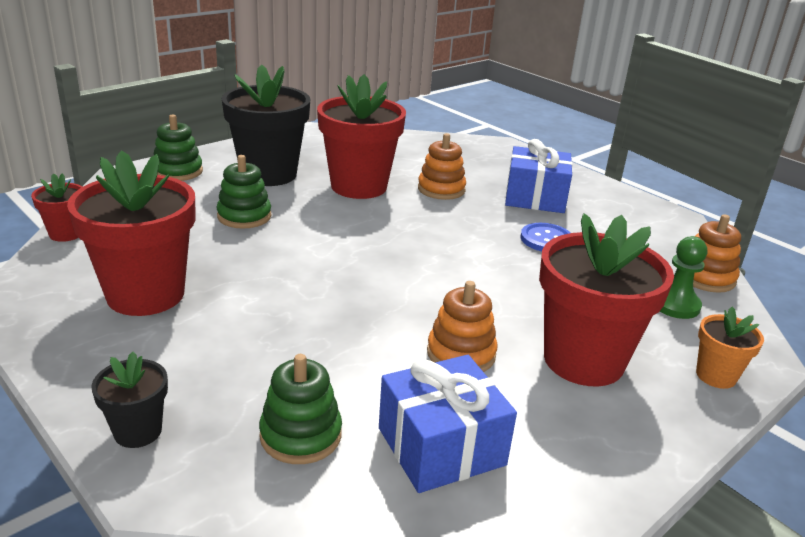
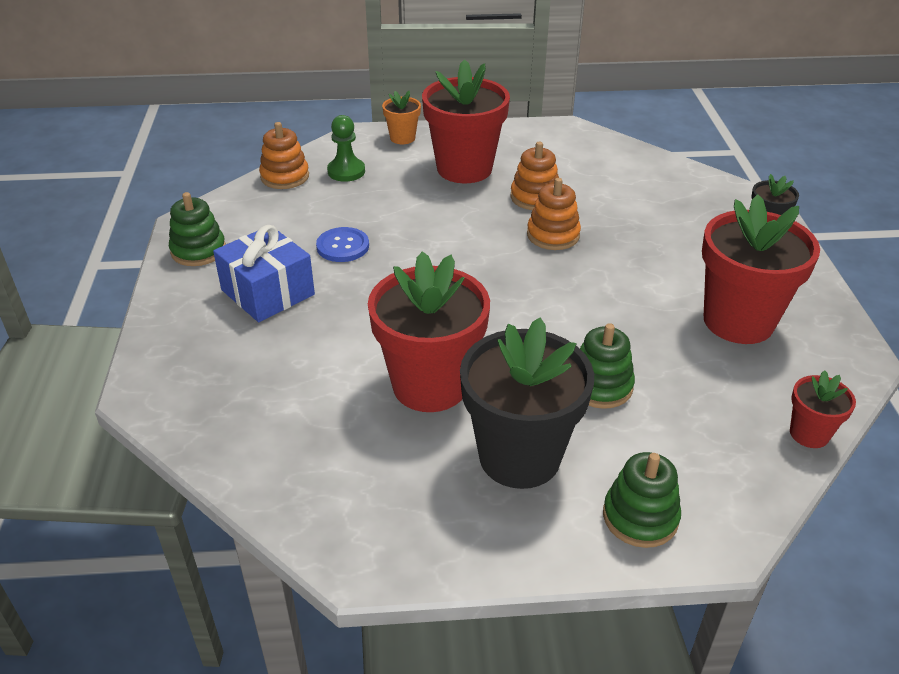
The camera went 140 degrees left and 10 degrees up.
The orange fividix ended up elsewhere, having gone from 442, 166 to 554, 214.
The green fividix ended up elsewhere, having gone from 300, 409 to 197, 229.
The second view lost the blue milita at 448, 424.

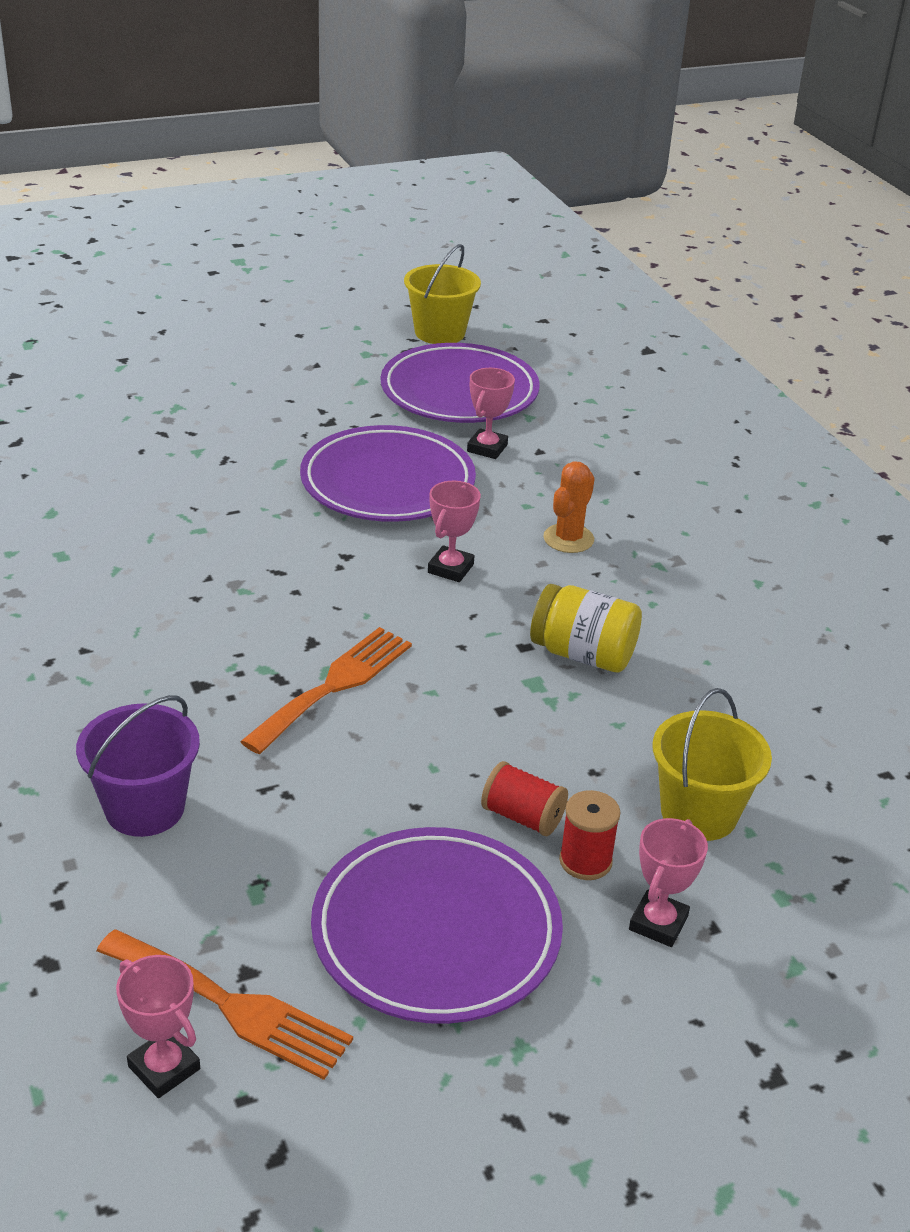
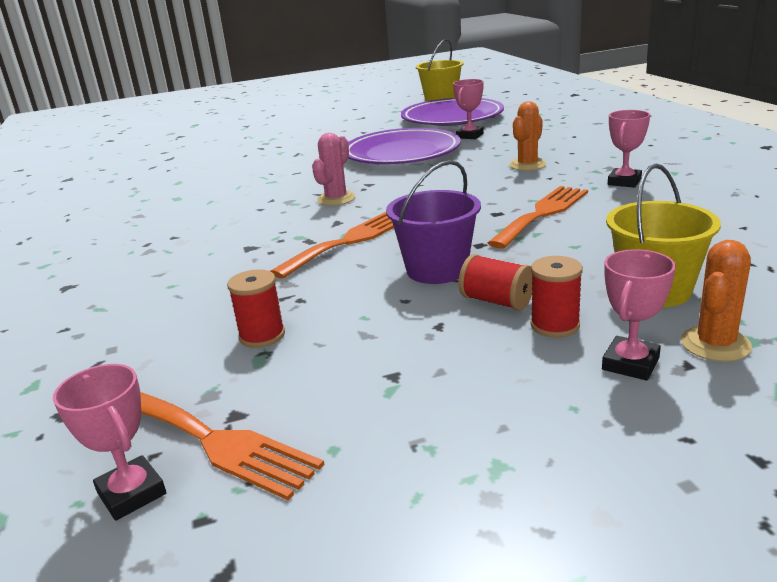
The camera went 10 degrees right and 10 degrees down.
The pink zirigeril ended up elsewhere, having gone from 454, 531 to 629, 149.
Where the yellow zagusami stood at 586, 628, the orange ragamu came to stand at 538, 217.
The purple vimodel ended up elsewhere, having gone from 138, 766 to 433, 222.
The second view lost the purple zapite at 437, 925.
The second view gained the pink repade at 333, 169.
The second view gained the orange repade at 716, 301.
The second view gained the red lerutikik at 256, 308.

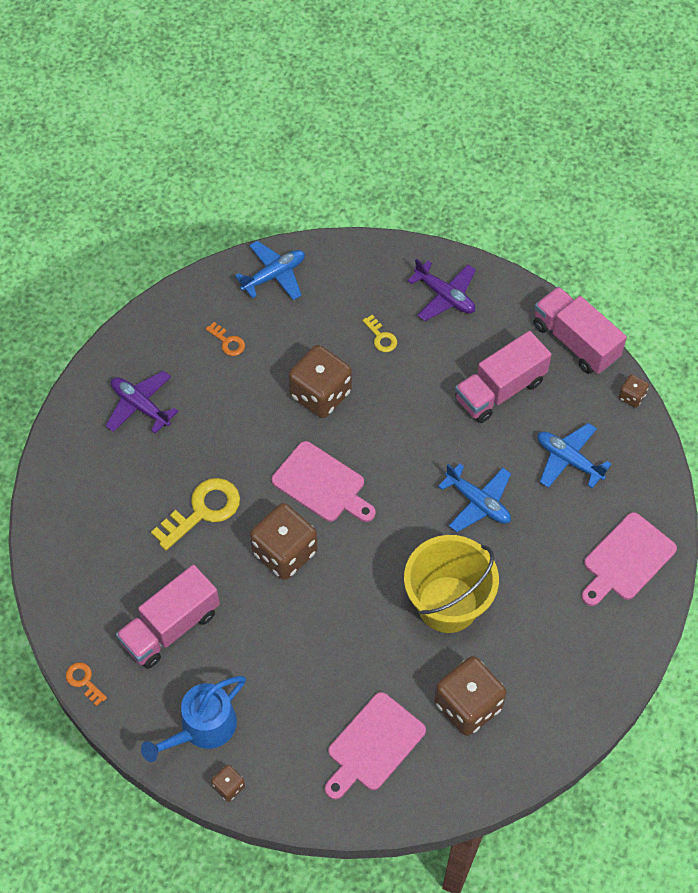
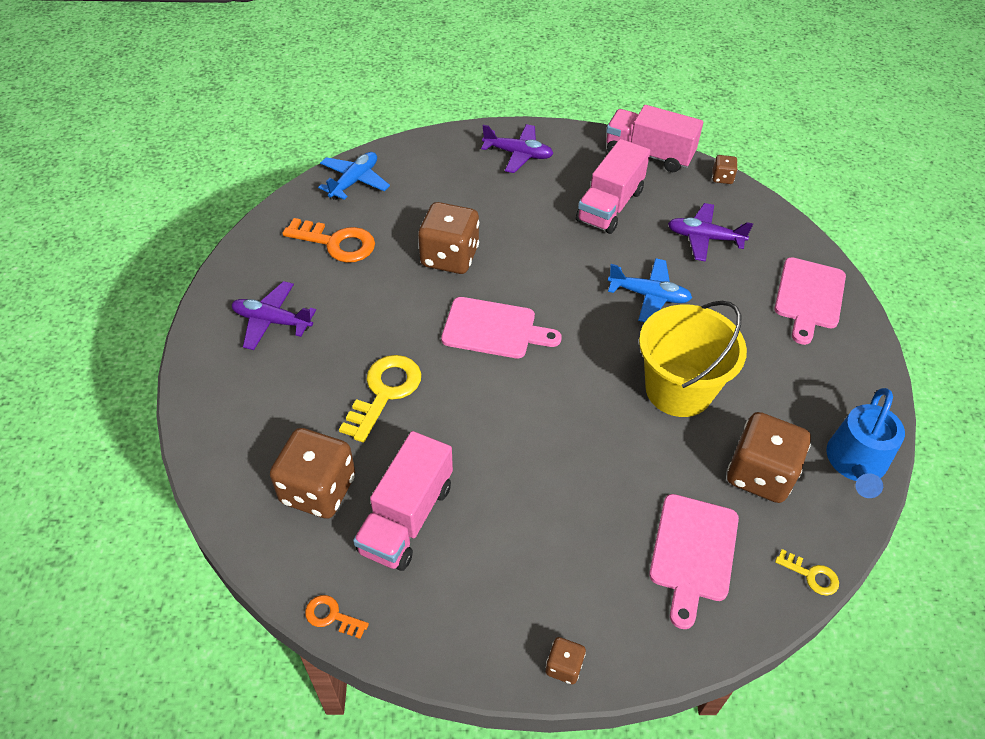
The camera went 25 degrees left and 10 degrees down.
The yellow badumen ended up elsewhere, having gone from 379, 333 to 807, 572.
The size of the orange badumen at 225, 339 changed by a factor of 1.98.
What was the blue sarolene at 575, 455 turned into the purple sarolene at 710, 232.
The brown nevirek ended up elsewhere, having gone from 284, 541 to 312, 473.
The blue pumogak ended up elsewhere, having gone from 193, 719 to 865, 443.

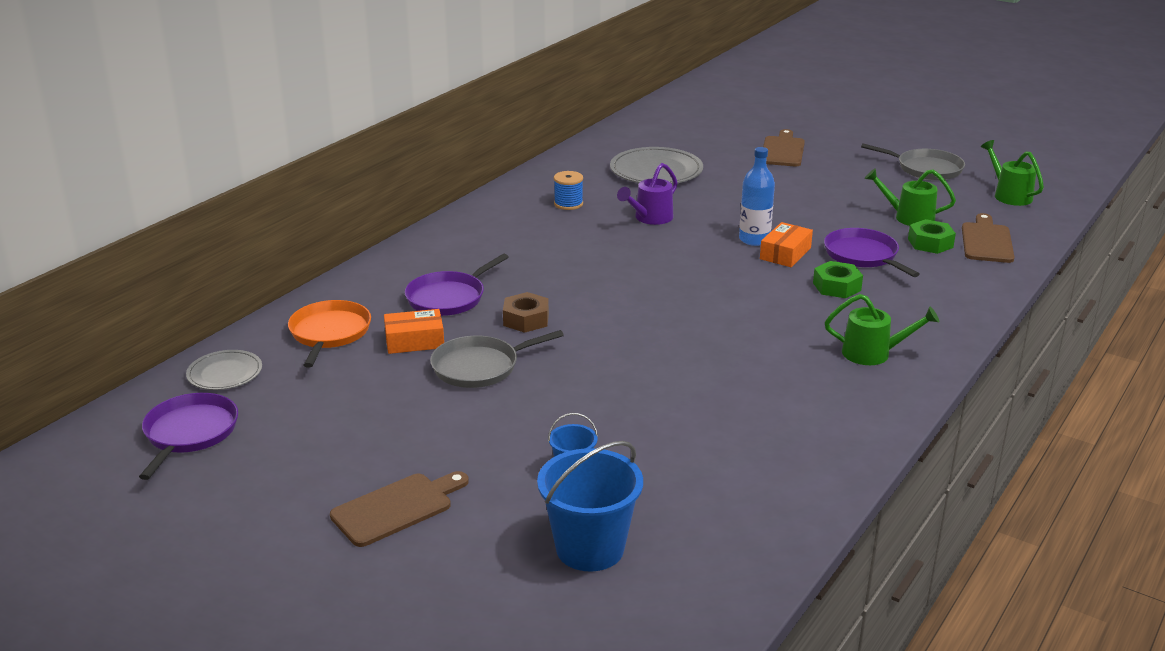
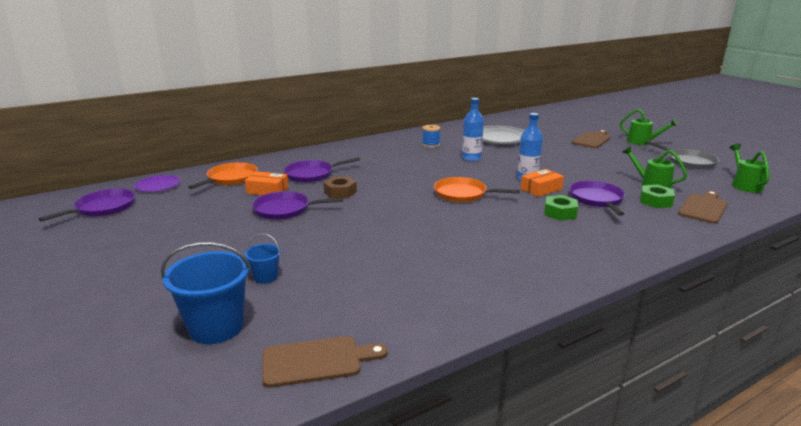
The camera went 25 degrees right and 5 degrees down.
Where the purple pumogak stood at 647, 194, the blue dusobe came to stand at 473, 129.
The green pumogak ended up elsewhere, having gone from 882, 329 to 649, 127.
What was the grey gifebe at 497, 359 turned into the purple gifebe at 297, 205.
What was the grey zapite at 224, 370 turned into the purple zapite at 157, 183.
The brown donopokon ended up elsewhere, having gone from 399, 509 to 325, 362.
The second view gained the orange gifebe at 477, 190.

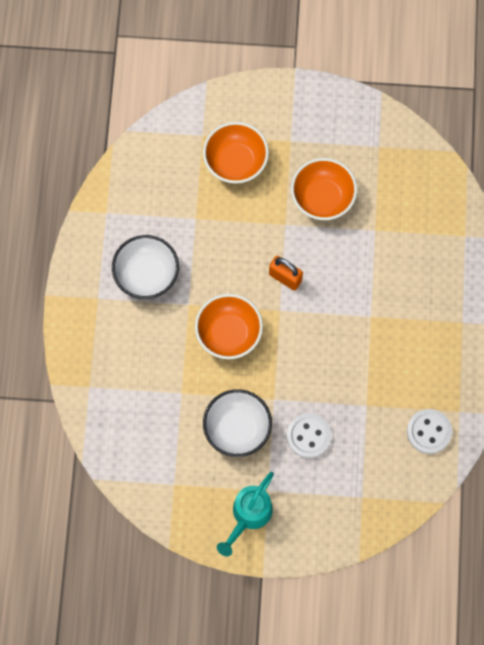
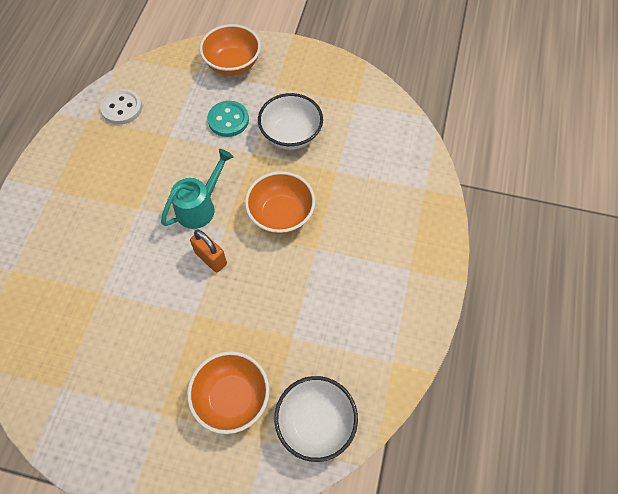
The camera went 170 degrees left and 10 degrees down.
The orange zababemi ended up elsewhere, having gone from 324, 189 to 230, 50.
The white zababemi ended up elsewhere, having gone from 145, 267 to 316, 419.
What was the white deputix at 309, 435 turned into the turquoise deputix at 228, 119.
The turquoise pumogak ended up elsewhere, having gone from 245, 514 to 197, 189.

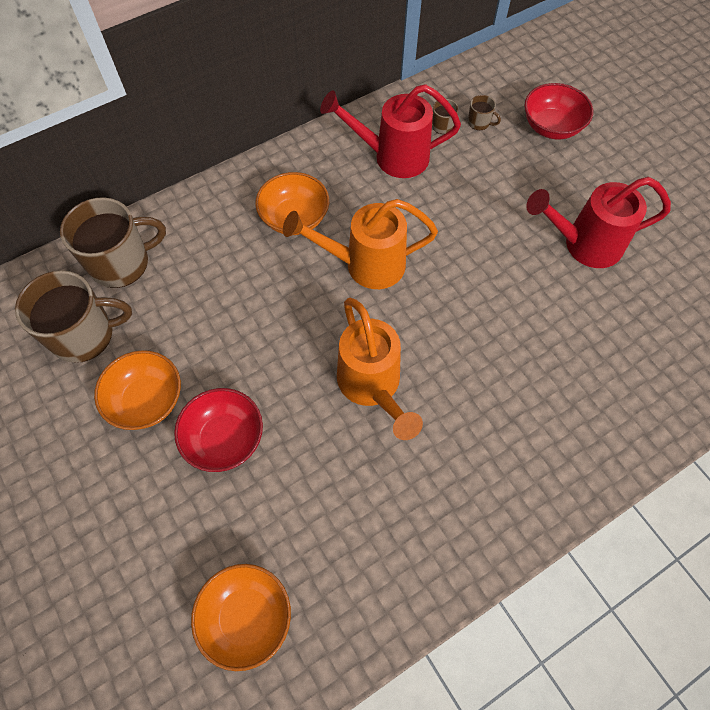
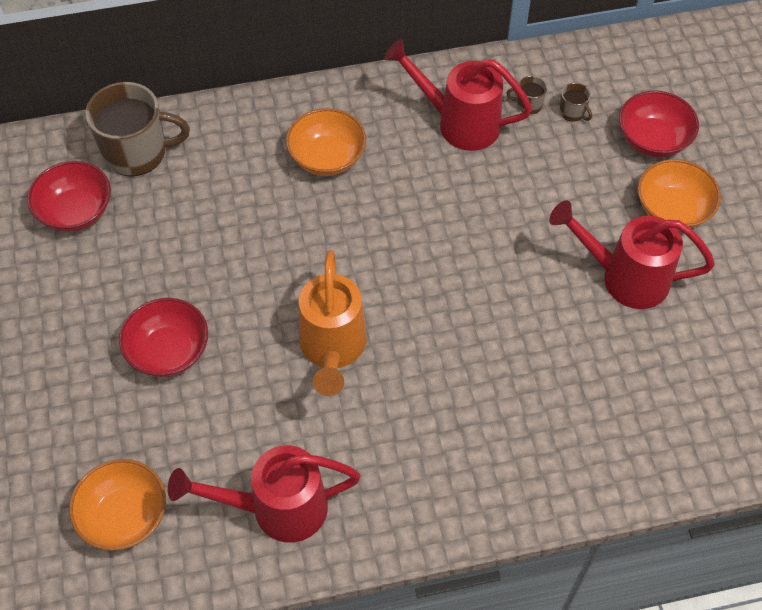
The camera went 20 degrees right and 5 degrees down.
The second view lost the orange pumogak at 360, 244.
Where the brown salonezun stood at 73, 316, the red zababemi came to stand at 69, 196.
The orange zababemi ended up elsewhere, having gone from 137, 390 to 679, 193.
The second view gained the red pumogak at 264, 494.

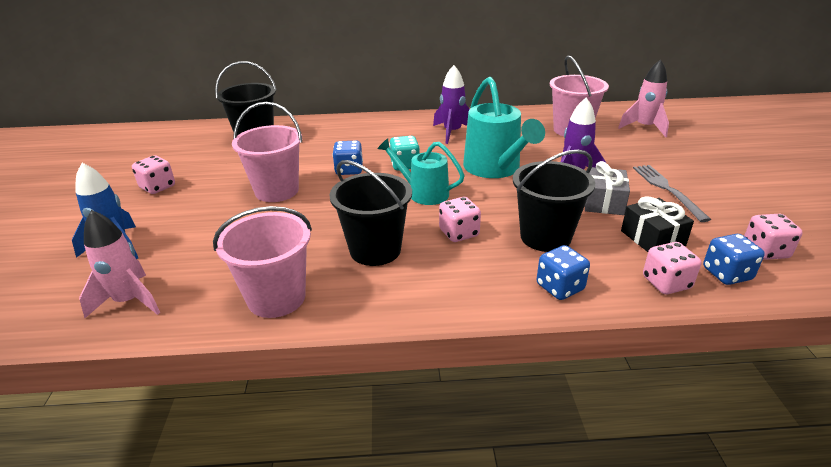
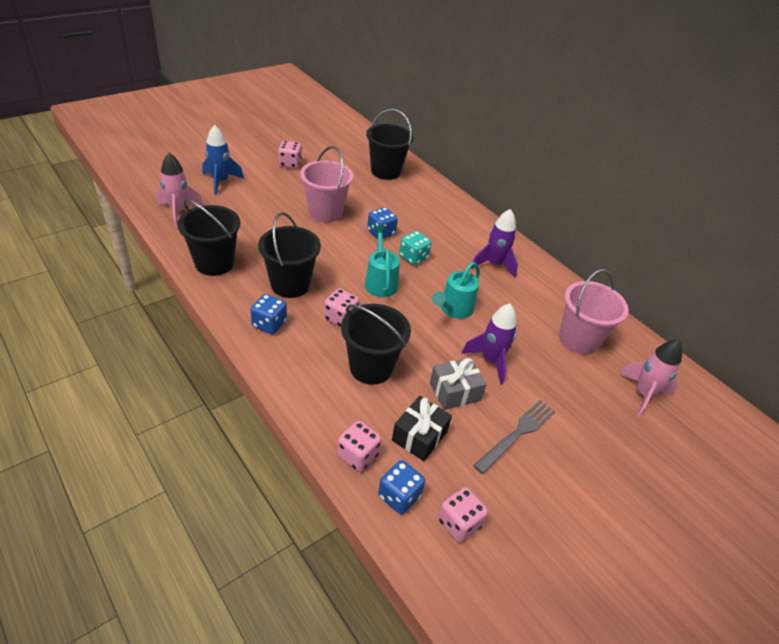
The camera went 50 degrees right and 10 degrees up.
The size of the turquoise pumogak at 504, 127 changed by a factor of 0.64.
What was the pink vimodel at 262, 262 turned into the black vimodel at 209, 237.
The blue nevirek ended up elsewhere, having gone from 563, 272 to 268, 314.

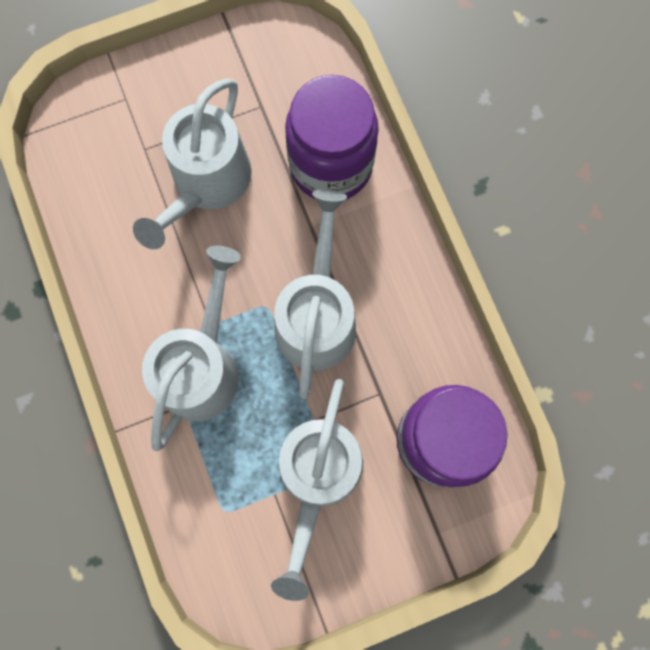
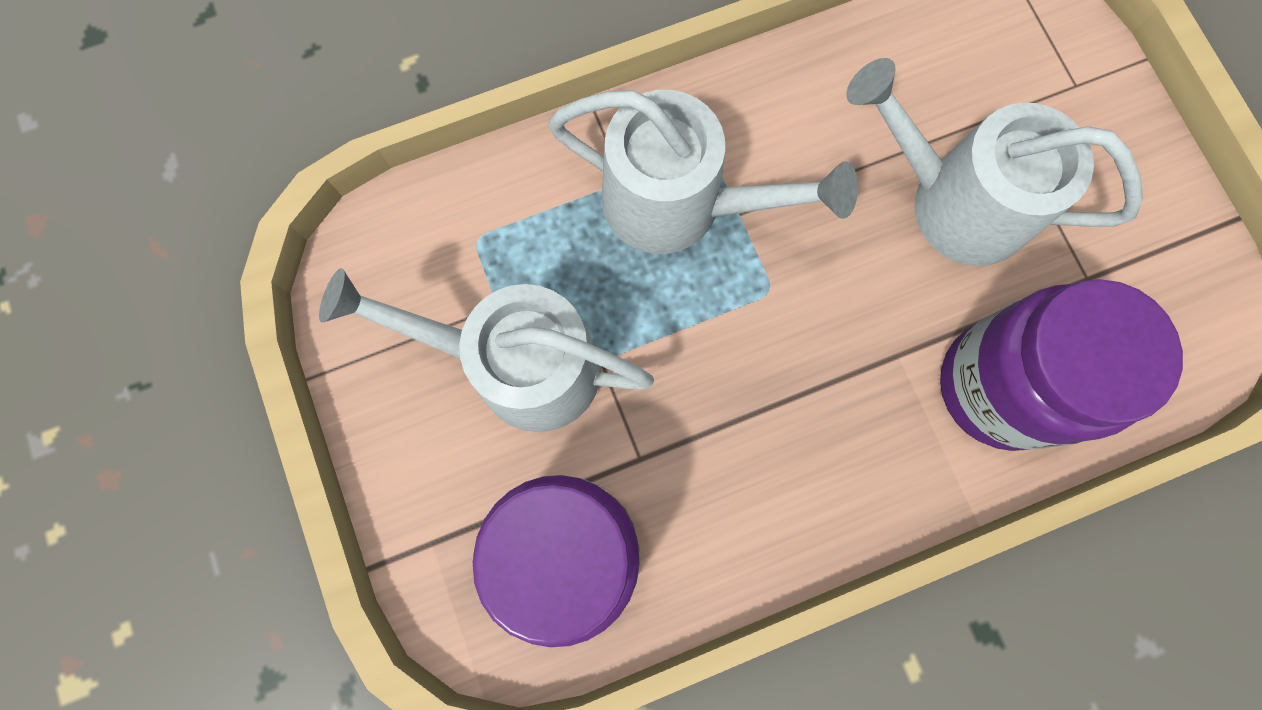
The camera went 90 degrees right and 0 degrees up.
The second view lost the white pumogak at 315, 294.

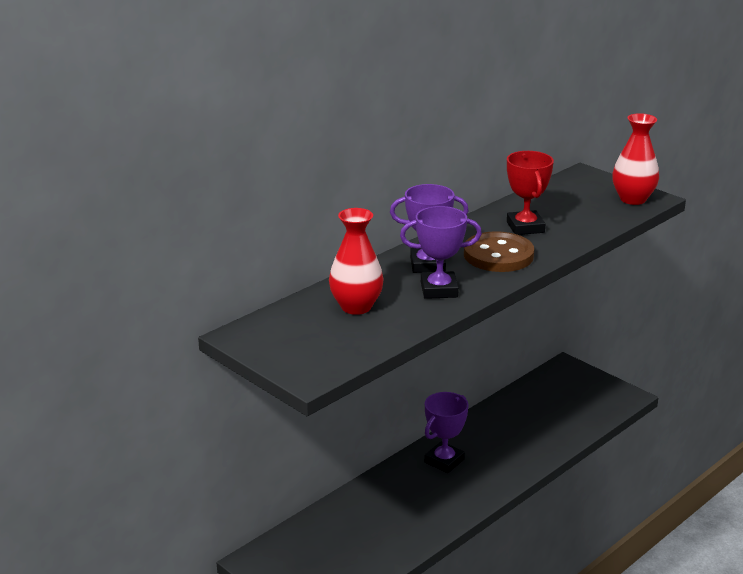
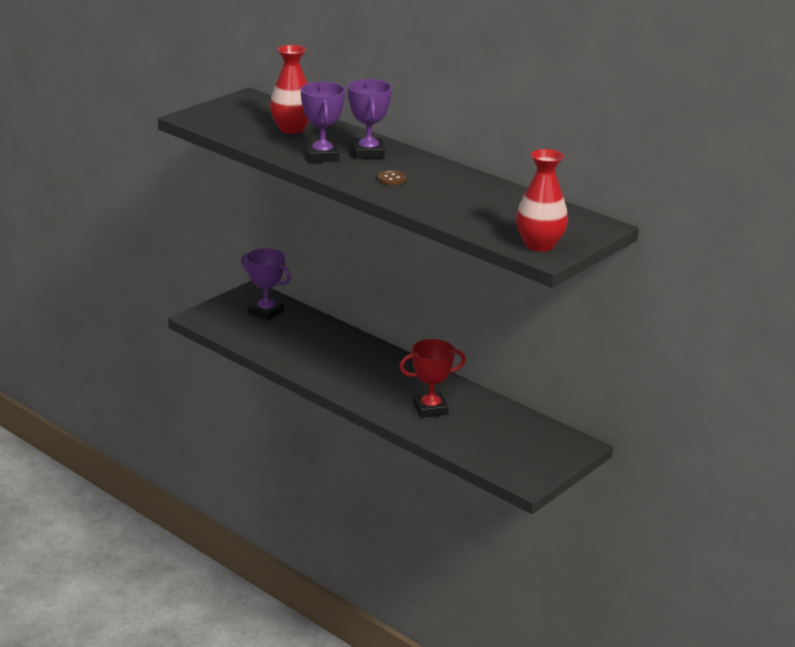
The camera went 85 degrees right and 0 degrees up.
The red zirigeril ended up elsewhere, having gone from 530, 193 to 432, 378.
The size of the brown deputix at 499, 251 changed by a factor of 0.43.
The purple zirigeril ended up elsewhere, having gone from 447, 432 to 266, 284.

